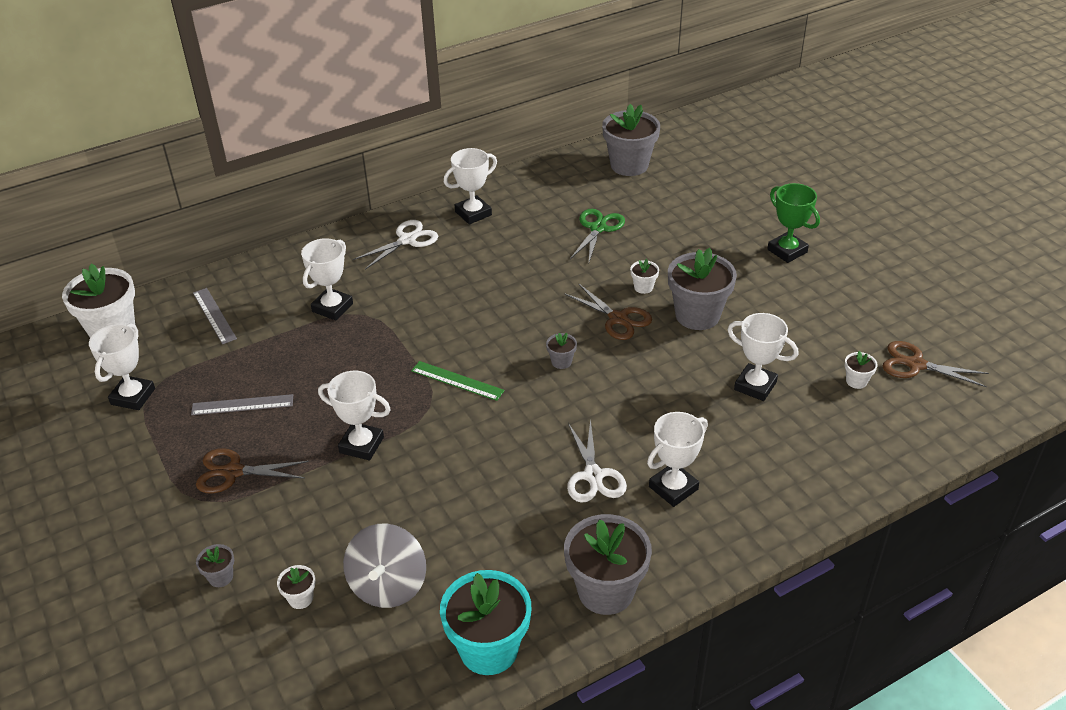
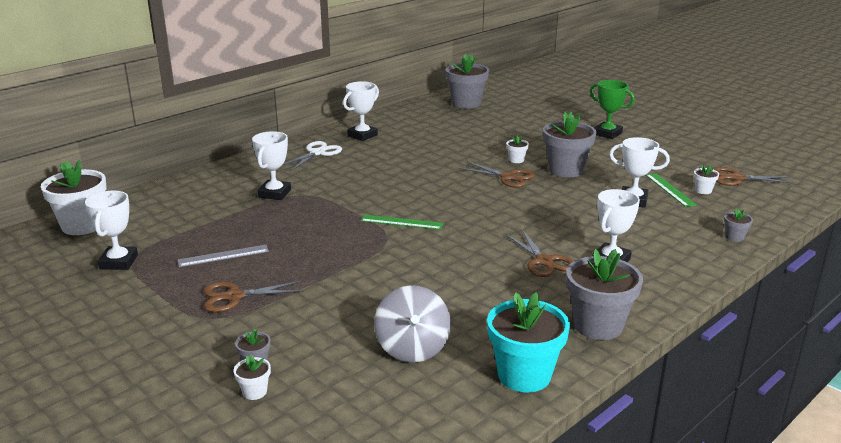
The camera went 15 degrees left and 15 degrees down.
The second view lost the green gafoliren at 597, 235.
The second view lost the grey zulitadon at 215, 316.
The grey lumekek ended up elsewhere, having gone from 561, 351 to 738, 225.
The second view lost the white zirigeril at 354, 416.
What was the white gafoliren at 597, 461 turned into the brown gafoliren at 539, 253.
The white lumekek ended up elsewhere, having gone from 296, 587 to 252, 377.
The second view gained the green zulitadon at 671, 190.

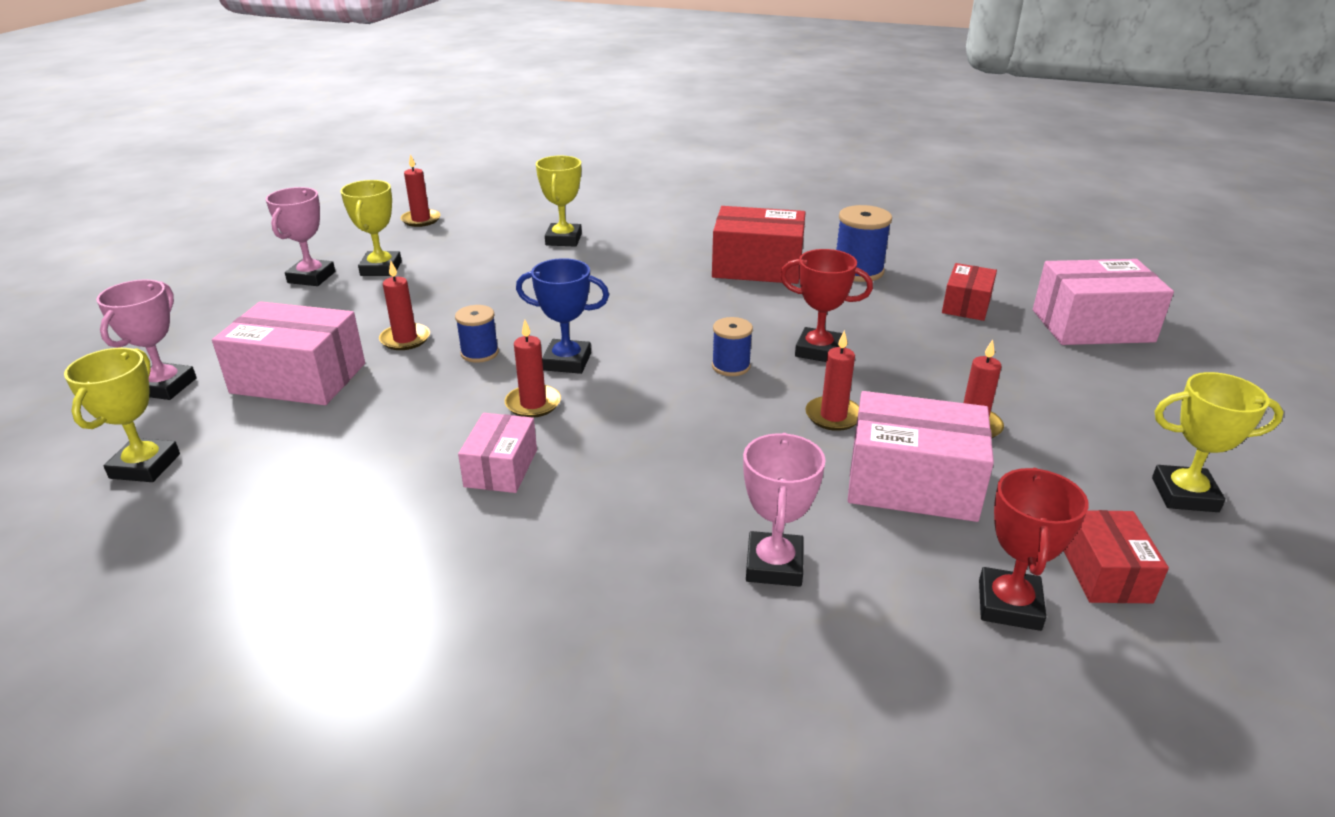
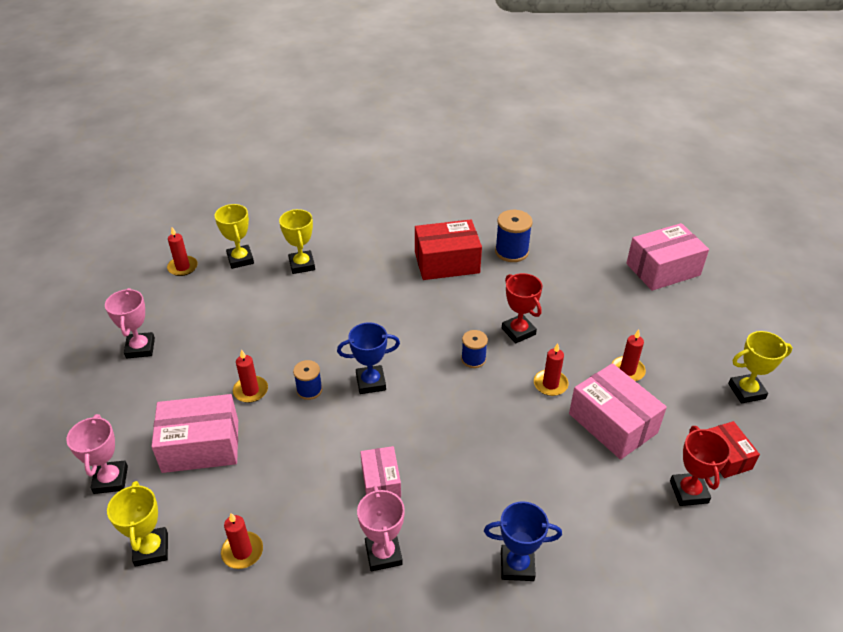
The camera went 20 degrees left and 10 degrees up.
The yellow zirigeril ended up elsewhere, having gone from 371, 228 to 234, 236.
The red zirigeril at 826, 305 ended up facing another way, 60 degrees clockwise from before.
The second view lost the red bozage at 969, 292.
The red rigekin ended up elsewhere, having gone from 533, 369 to 242, 541.
The pink bozage at 920, 456 ended up facing another way, 60 degrees clockwise from before.
The pink zirigeril ended up elsewhere, having gone from 784, 510 to 381, 528.
The second view gained the blue zirigeril at 523, 541.

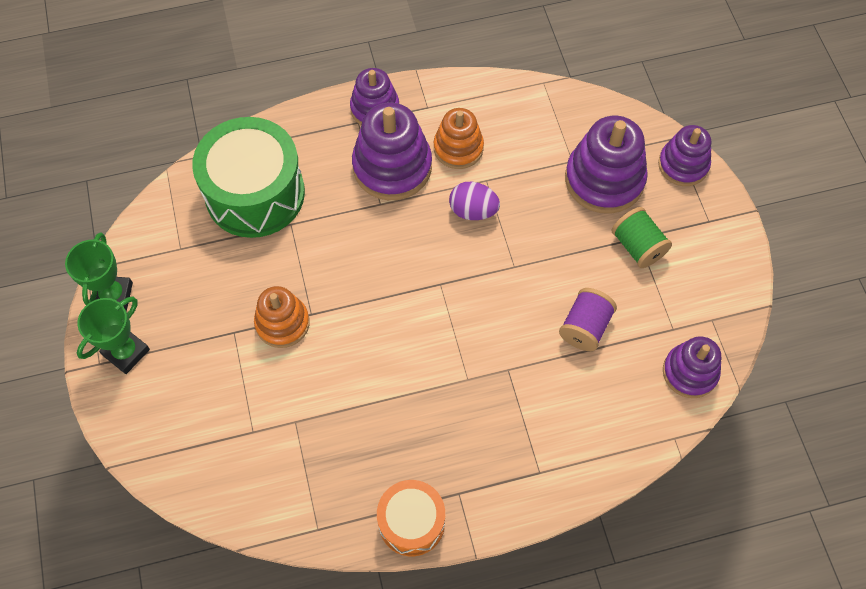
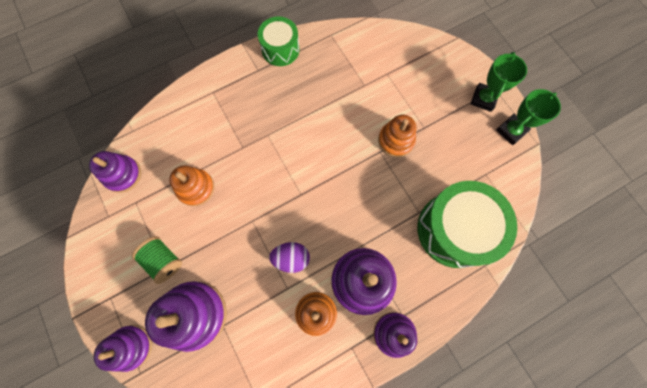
The camera went 165 degrees right and 10 degrees up.
The green zirigeril at 99, 272 ended up facing another way, 60 degrees clockwise from before.
Where the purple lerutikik stood at 588, 319, the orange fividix came to stand at 192, 185.
What was the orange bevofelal at 411, 518 turned into the green bevofelal at 279, 41.

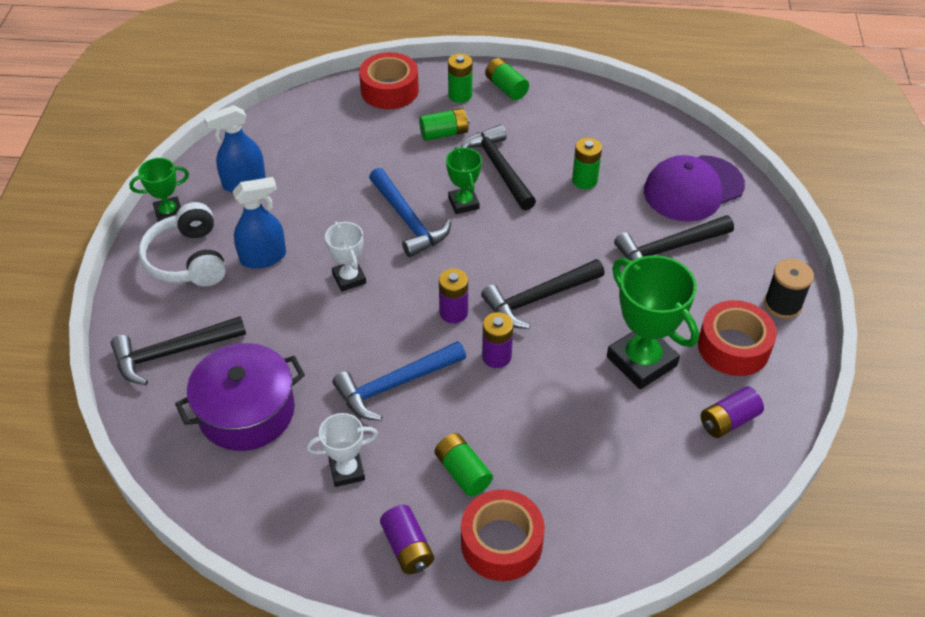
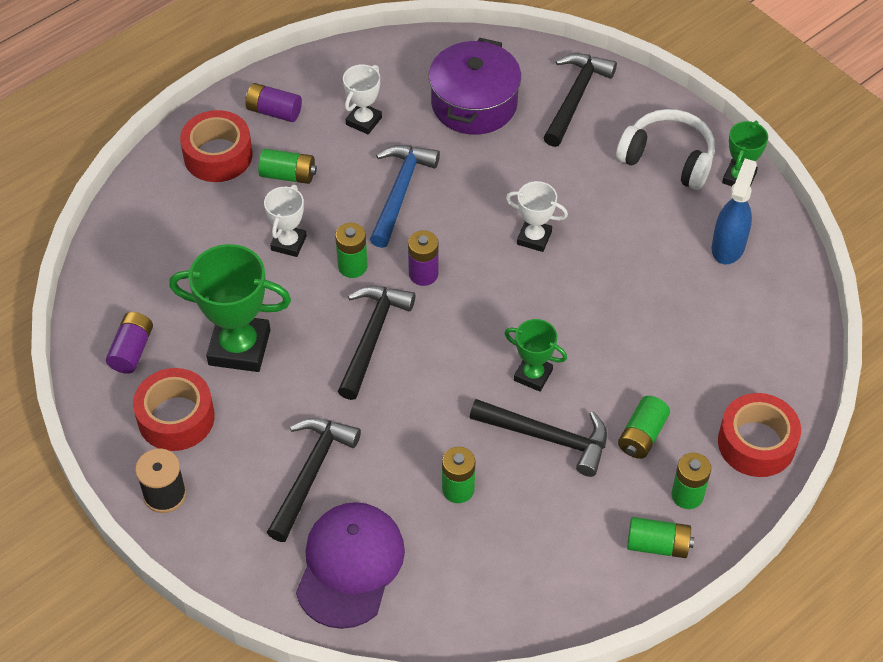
The camera went 135 degrees right and 5 degrees up.
The second view lost the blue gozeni at 410, 212.
The second view lost the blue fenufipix at 259, 223.
What was the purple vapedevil at 497, 340 turned into the green vapedevil at 351, 250.
The second view gained the white zirigeril at 285, 221.

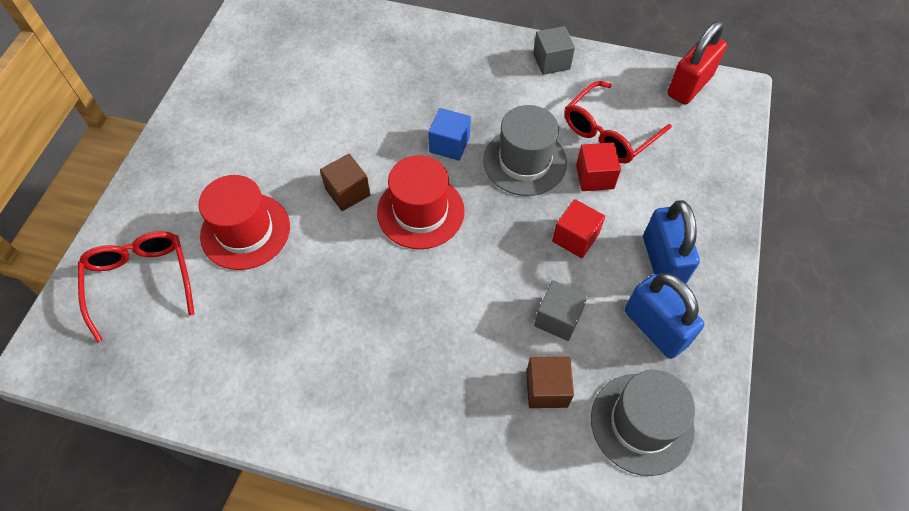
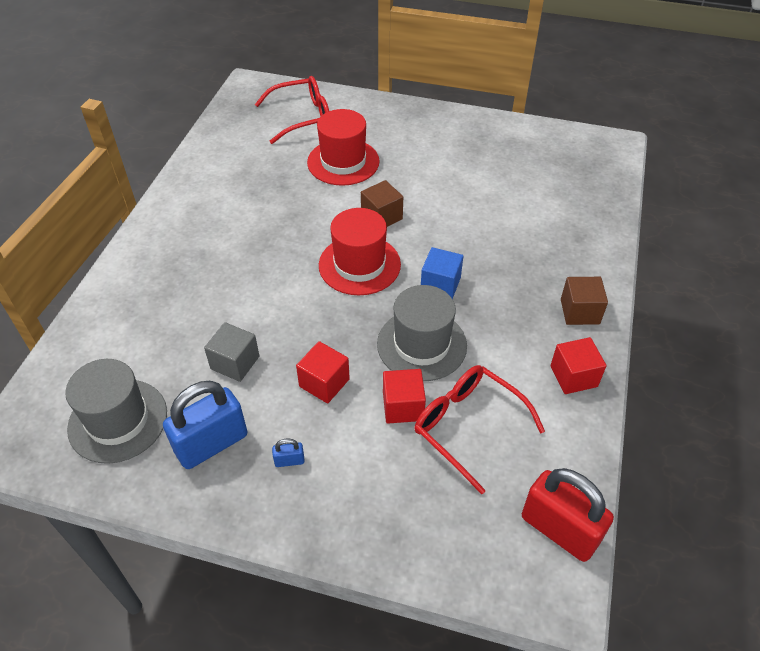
The camera went 90 degrees right and 10 degrees down.
What was the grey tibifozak at 554, 50 turned into the red tibifozak at 578, 365.
The size of the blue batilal at 671, 242 changed by a factor of 0.41.
The brown tibifozak ended up elsewhere, having gone from 550, 382 to 584, 301.

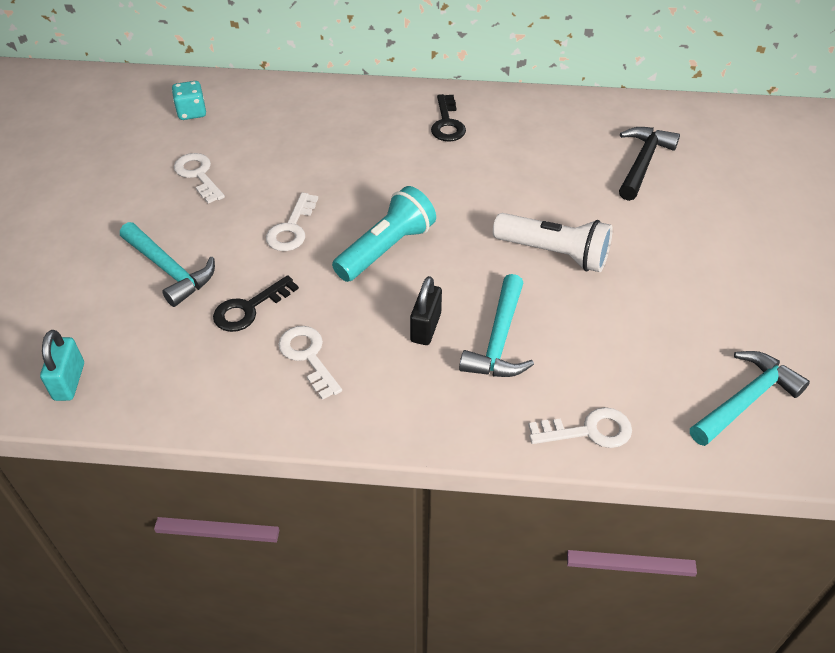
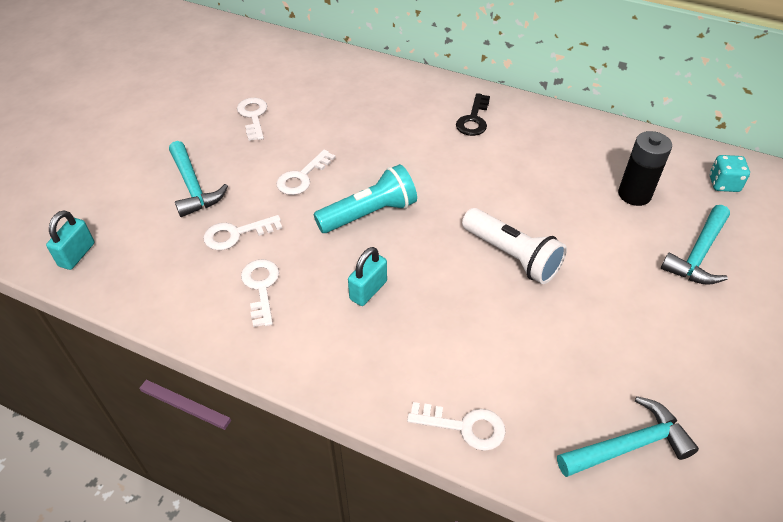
The camera went 20 degrees right and 0 degrees up.
The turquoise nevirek ended up elsewhere, having gone from 189, 100 to 730, 173.
Where the black gozeni stood at 649, 164, the black vapedevil came to stand at 645, 168.
The turquoise gozeni ended up elsewhere, having gone from 496, 325 to 695, 245.
What was the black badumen at 256, 303 turned into the white badumen at 242, 232.
What was the black batilal at 426, 310 turned into the turquoise batilal at 367, 276.

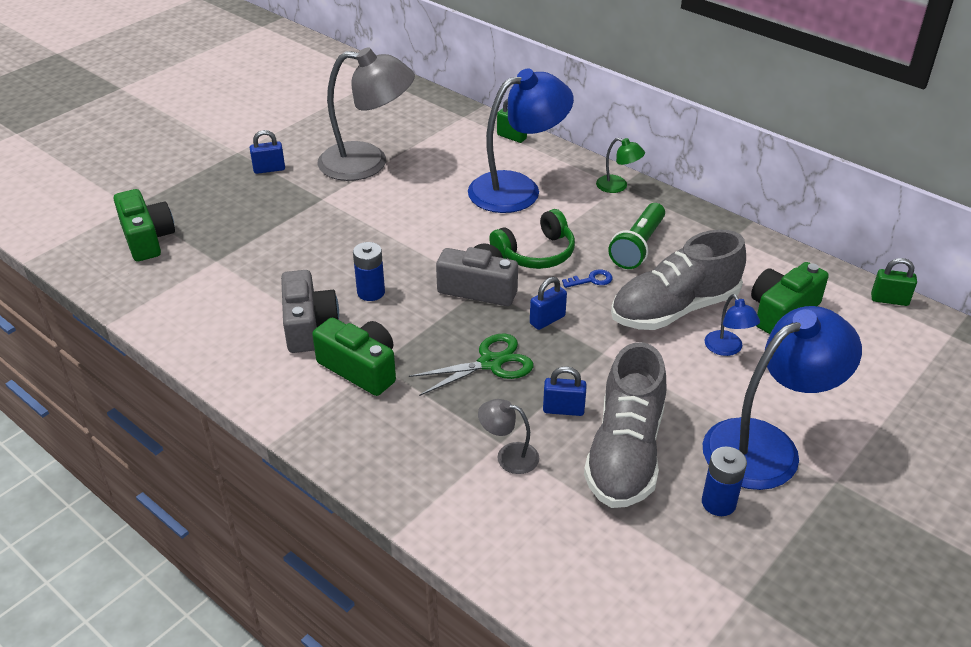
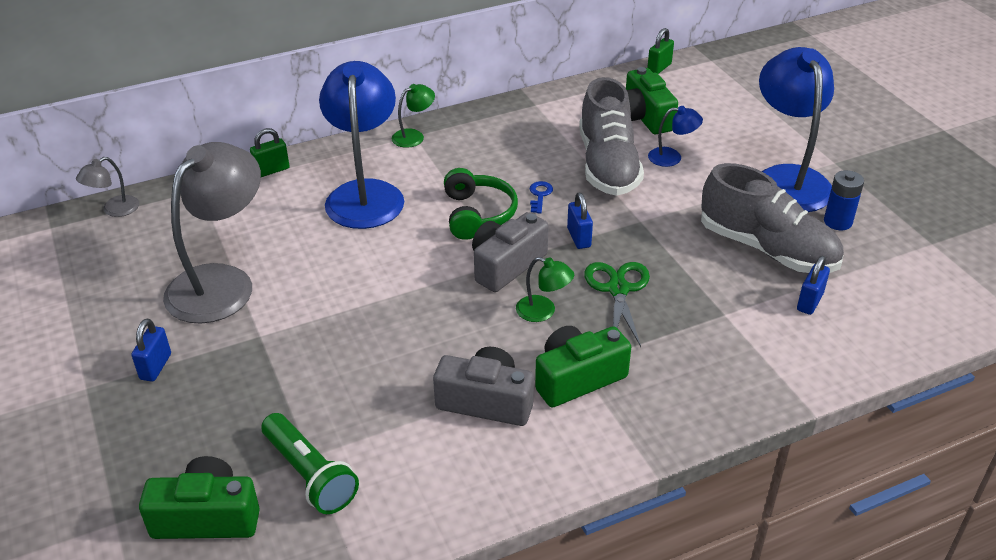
The camera went 65 degrees left and 0 degrees up.
The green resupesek ended up elsewhere, having gone from 636, 236 to 310, 463.
The second view lost the blue vapedevil at 369, 271.
The blue batilal ended up elsewhere, having gone from 565, 391 to 813, 285.
The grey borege ended up elsewhere, having gone from 508, 436 to 107, 187.
The second view gained the green borege at 545, 289.

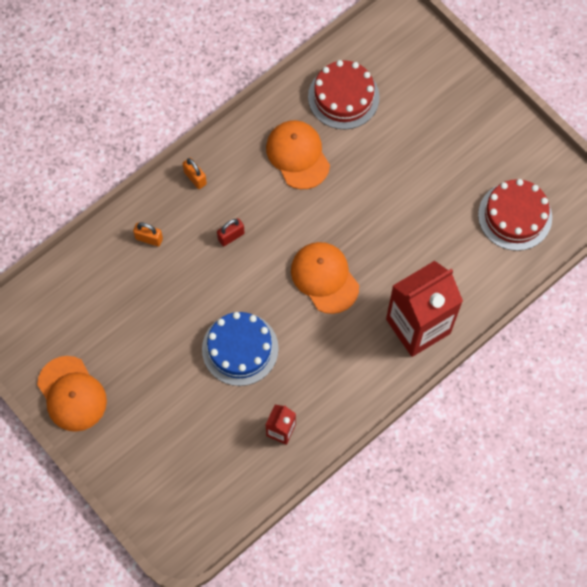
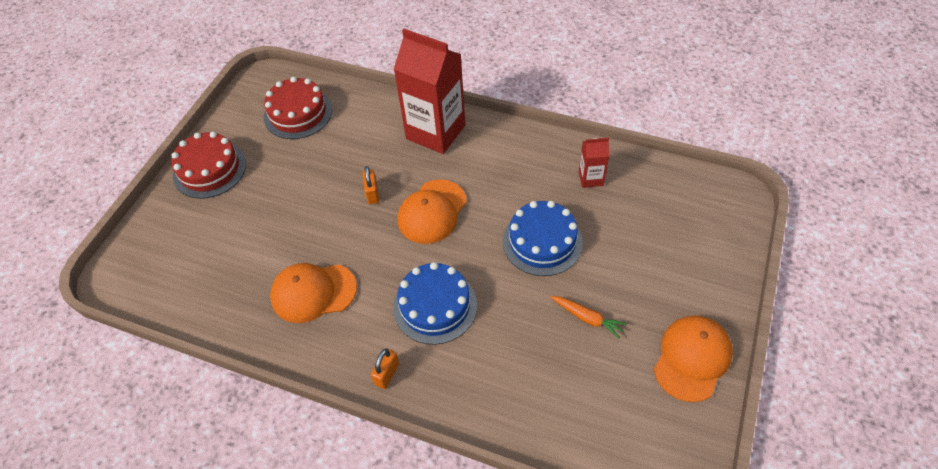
The camera went 115 degrees left and 15 degrees down.
The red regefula ended up elsewhere, having gone from 344, 94 to 208, 165.
The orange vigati at 298, 154 ended up facing another way, 45 degrees clockwise from before.
Where the red batilal stood at 231, 232, the blue regefula came to stand at 435, 303.
The orange batilal ended up elsewhere, having gone from 148, 234 to 370, 185.
The second view gained the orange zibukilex at 588, 317.

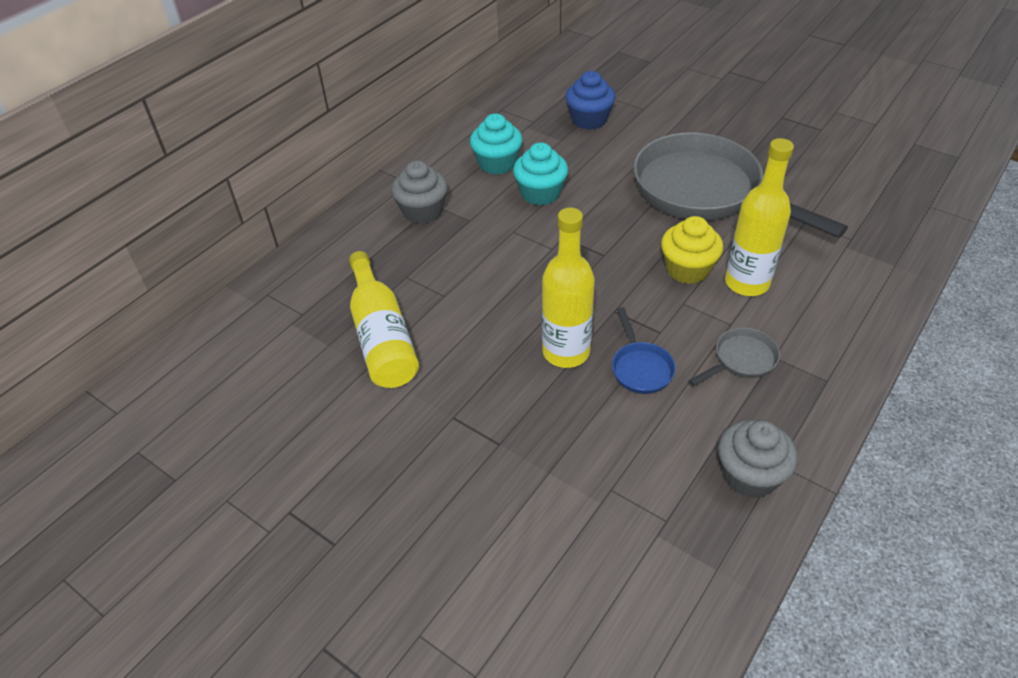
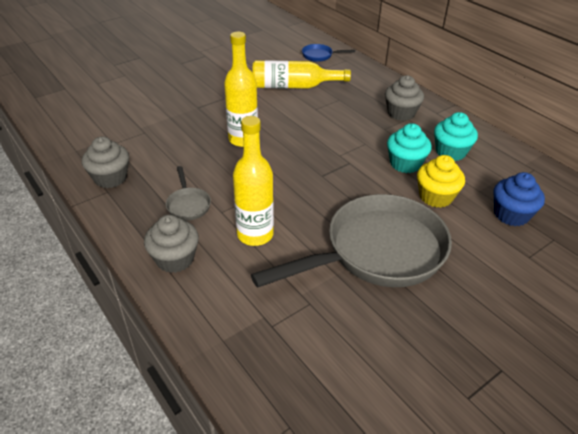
The camera went 105 degrees right and 5 degrees down.
The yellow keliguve ended up elsewhere, having gone from 692, 250 to 441, 181.
The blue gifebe ended up elsewhere, having gone from 644, 350 to 328, 53.
The second view gained the grey keliguve at 171, 244.

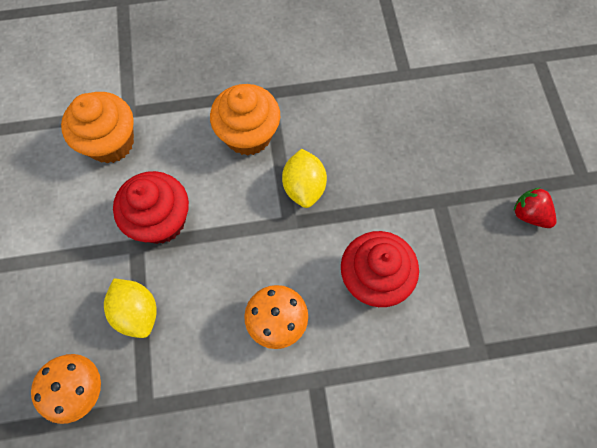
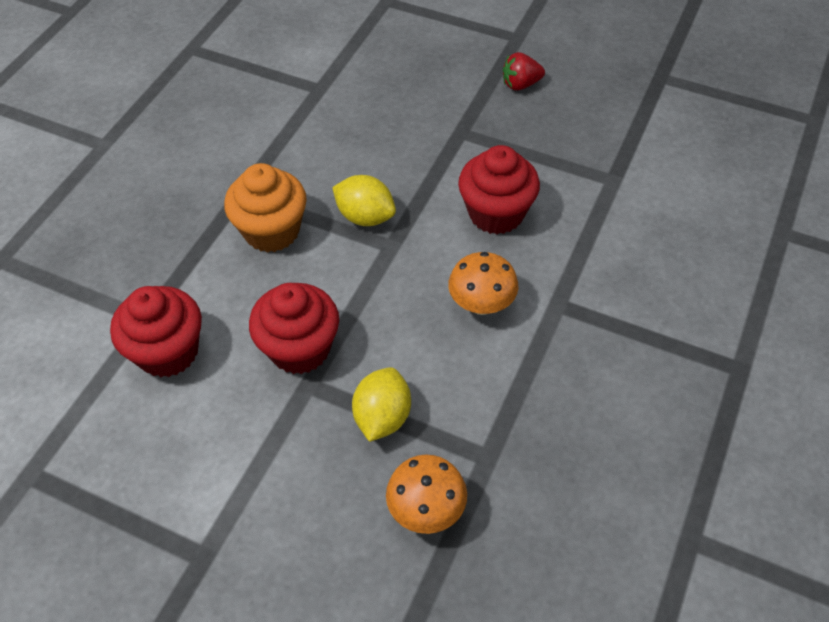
The camera went 55 degrees left and 15 degrees down.
What was the orange keliguve at 97, 127 turned into the red keliguve at 156, 331.
The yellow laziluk at 130, 308 ended up facing another way, 75 degrees counterclockwise from before.

